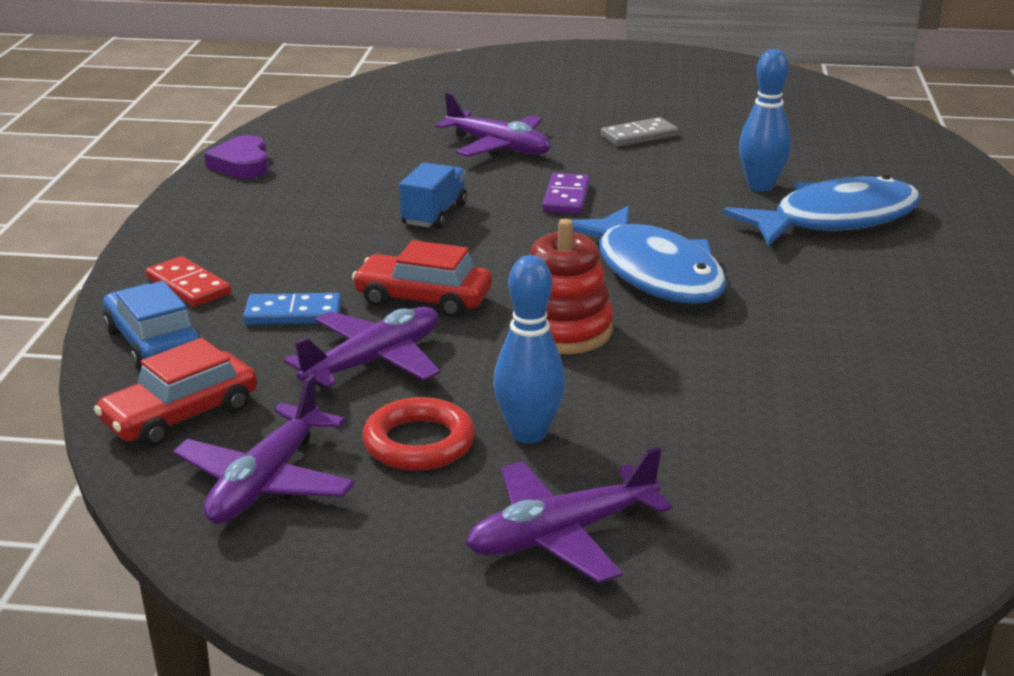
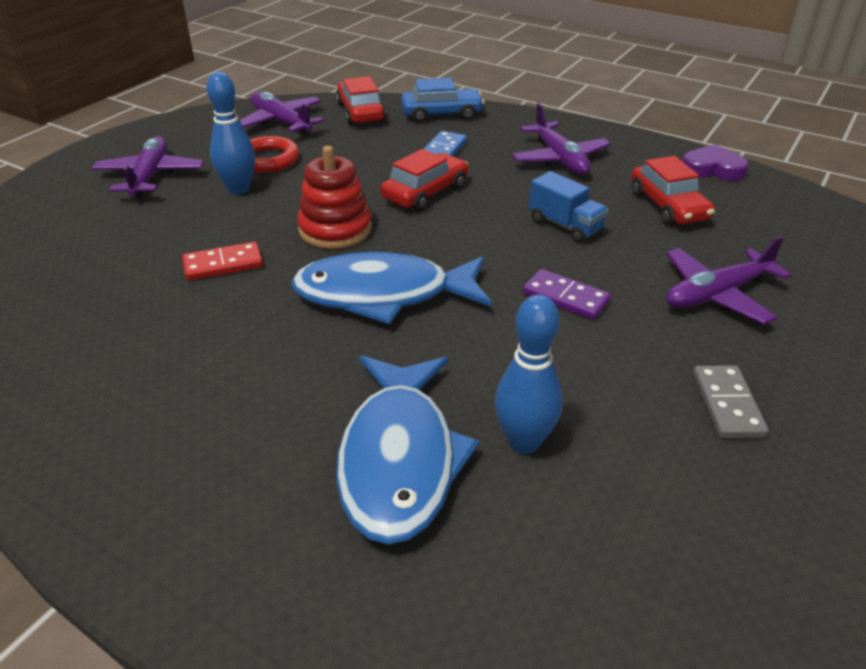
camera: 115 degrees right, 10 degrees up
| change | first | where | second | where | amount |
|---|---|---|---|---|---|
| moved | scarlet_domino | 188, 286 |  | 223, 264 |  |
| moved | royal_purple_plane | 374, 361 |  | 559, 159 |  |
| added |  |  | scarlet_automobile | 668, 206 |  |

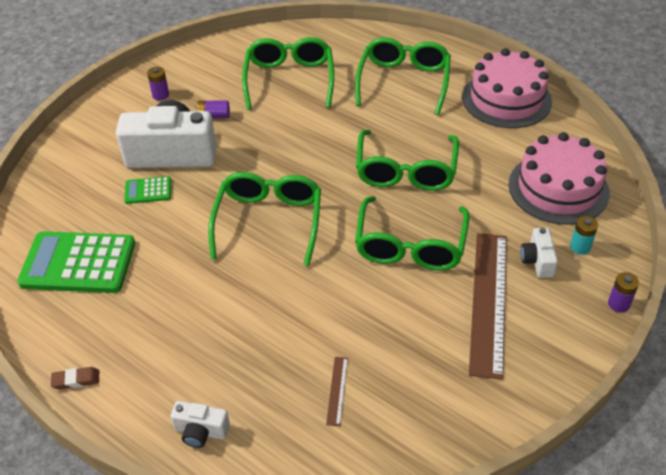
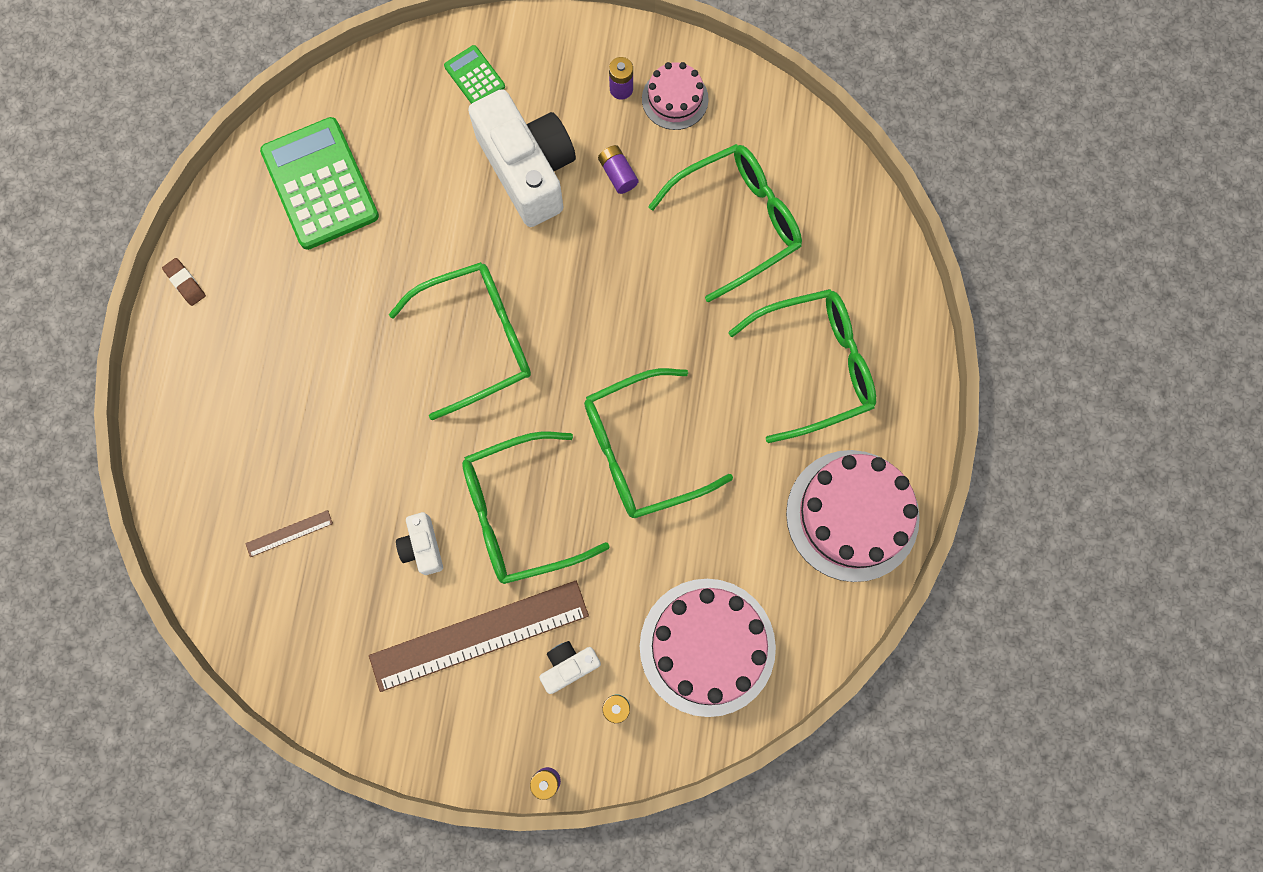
camera: 60 degrees right, 30 degrees up
| change | first | where | second | where | amount |
|---|---|---|---|---|---|
| moved | green_pocket_calculator | 148, 191 |  | 474, 76 |  |
| moved | white_compact_camera | 201, 431 |  | 422, 547 |  |
| added |  |  | pink_layer_cake | 675, 99 |  |

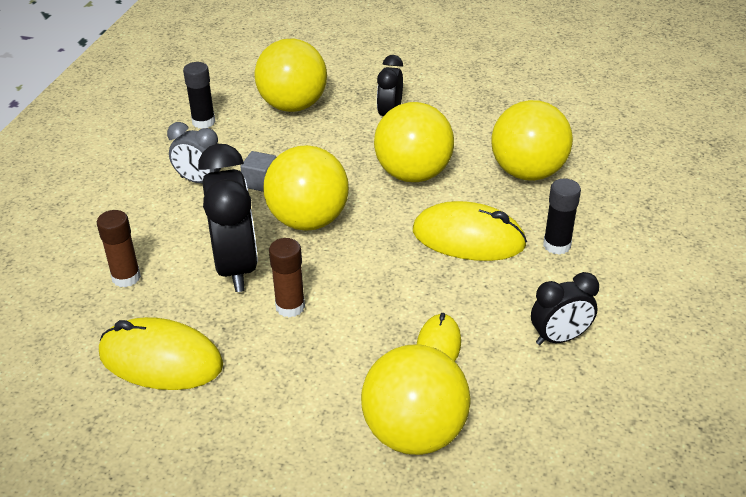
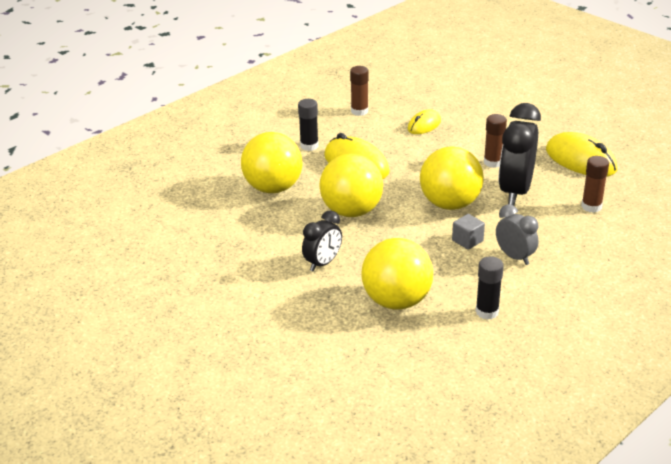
camera: 150 degrees left, 5 degrees down
| change | first | where | second | where | amount |
|---|---|---|---|---|---|
| removed | bright_yellow_play_ball | 414, 433 |  |  |  |
| replaced | jet-black_alarm_clock | 559, 338 | brown_stick_of_glue | 359, 111 |  |

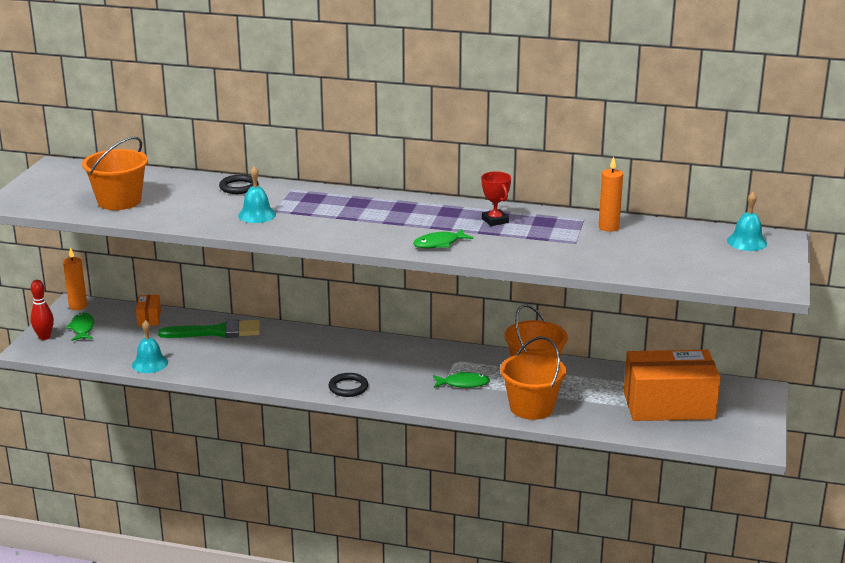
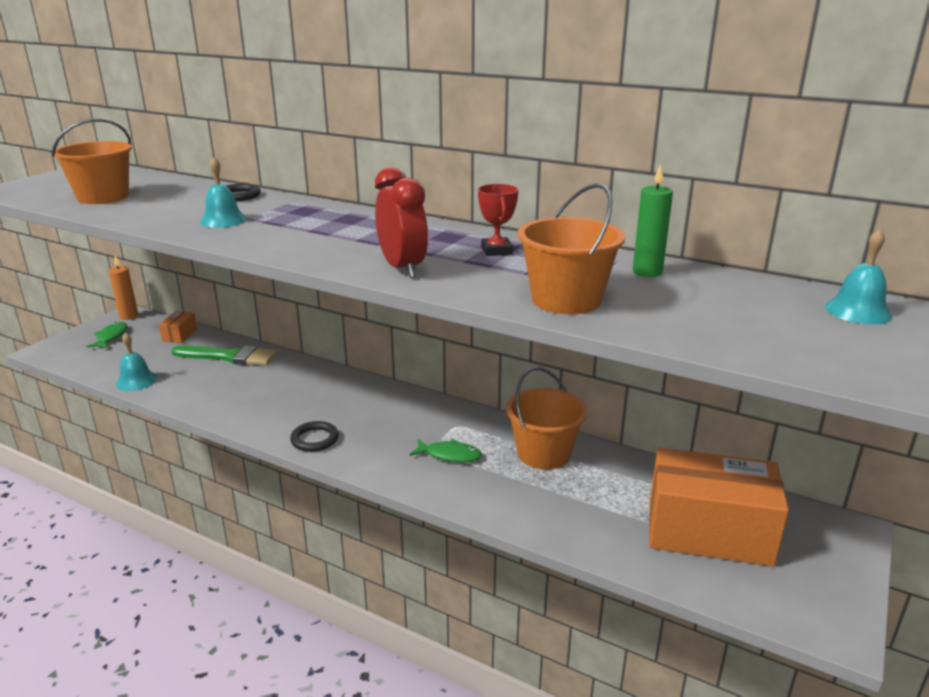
camera: 15 degrees right, 0 degrees up
| change | first | where | second | where | amount |
|---|---|---|---|---|---|
| removed | scarlet_tenpin | 44, 337 |  |  |  |
| replaced | green_toy_fish | 439, 244 | scarlet_alarm_clock | 402, 268 |  |
| moved | orange-coloured_bucket | 531, 407 |  | 566, 300 |  |
| recoloured | orange-coloured_pillar_candle | 608, 227 | green_pillar_candle | 647, 272 |  |

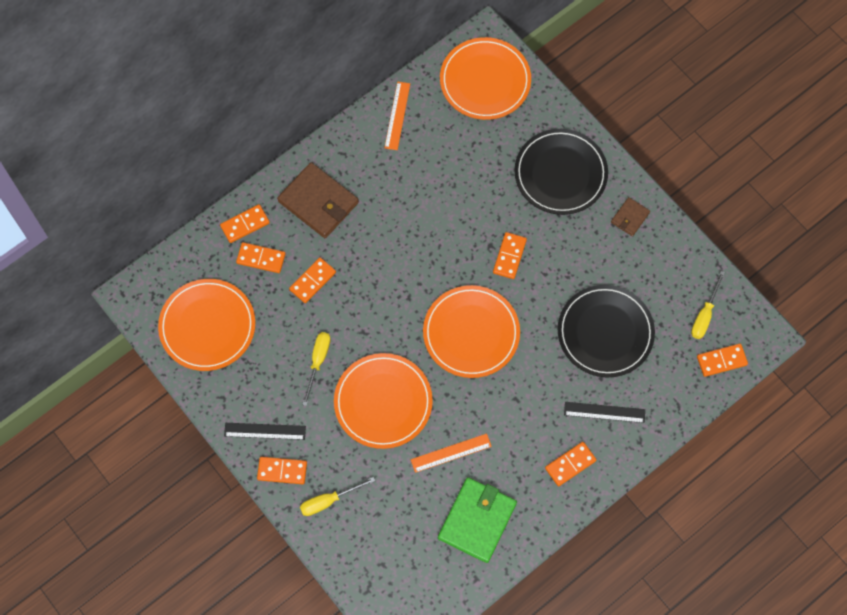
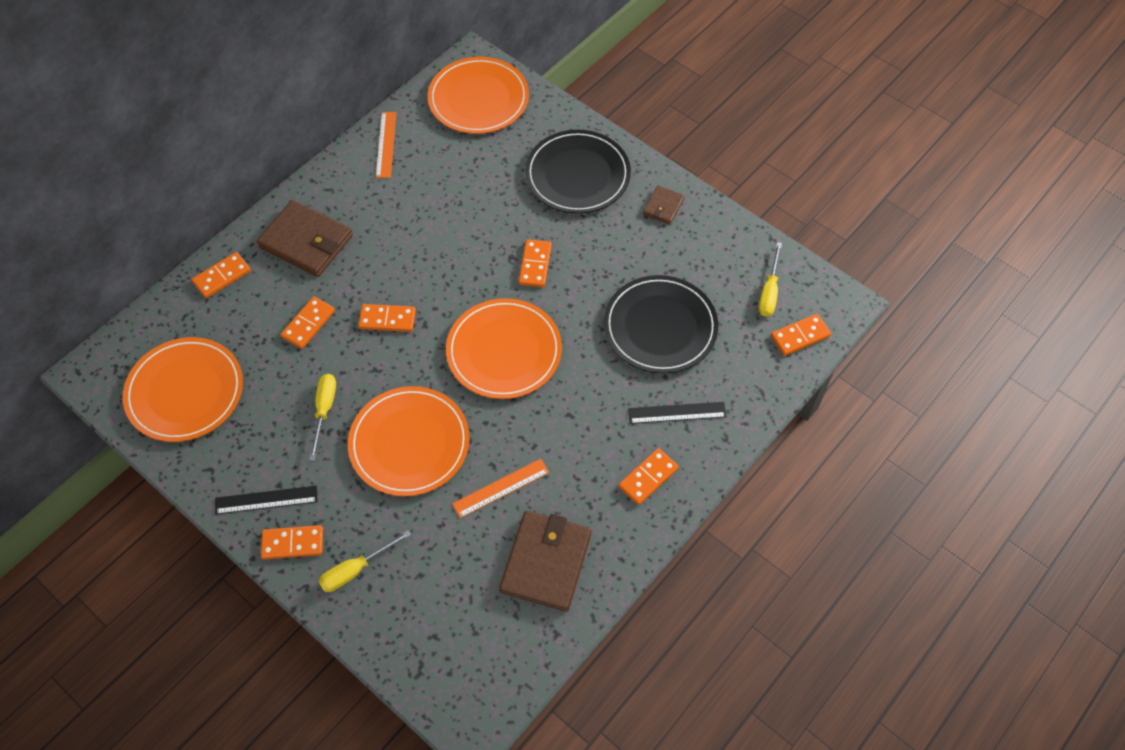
camera: 10 degrees left, 10 degrees down
| change | first | where | second | where | amount |
|---|---|---|---|---|---|
| moved | orange-coloured_domino | 261, 258 |  | 387, 319 |  |
| recoloured | green_wallet | 477, 520 | brown_wallet | 546, 562 |  |

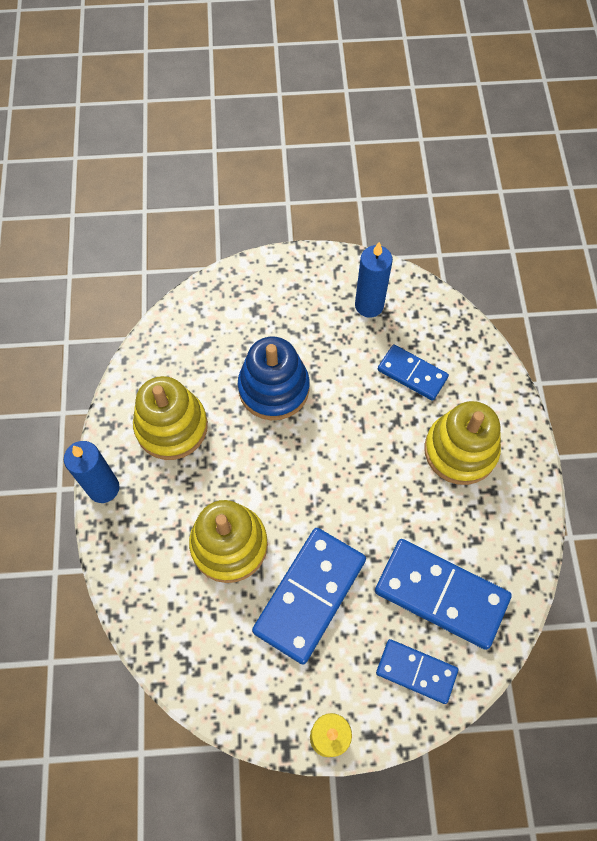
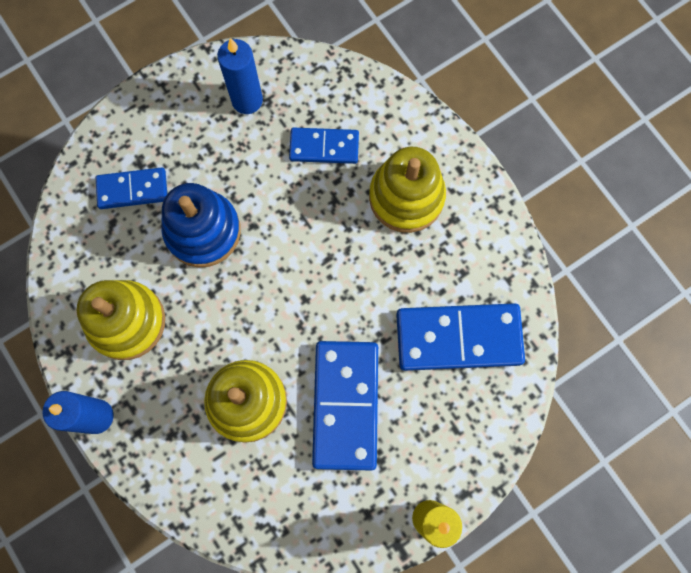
camera: 30 degrees left, 10 degrees up
| change | first | where | second | where | amount |
|---|---|---|---|---|---|
| moved | blue_domino | 416, 671 |  | 132, 190 |  |

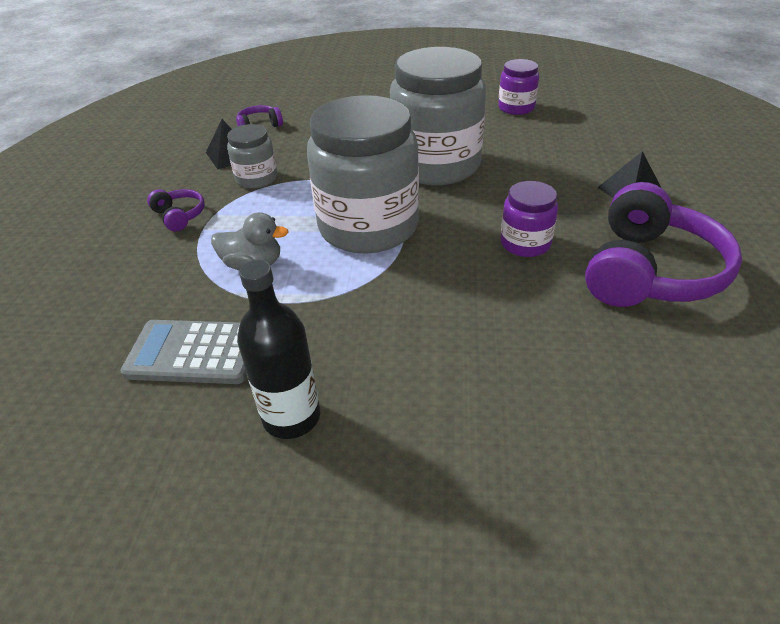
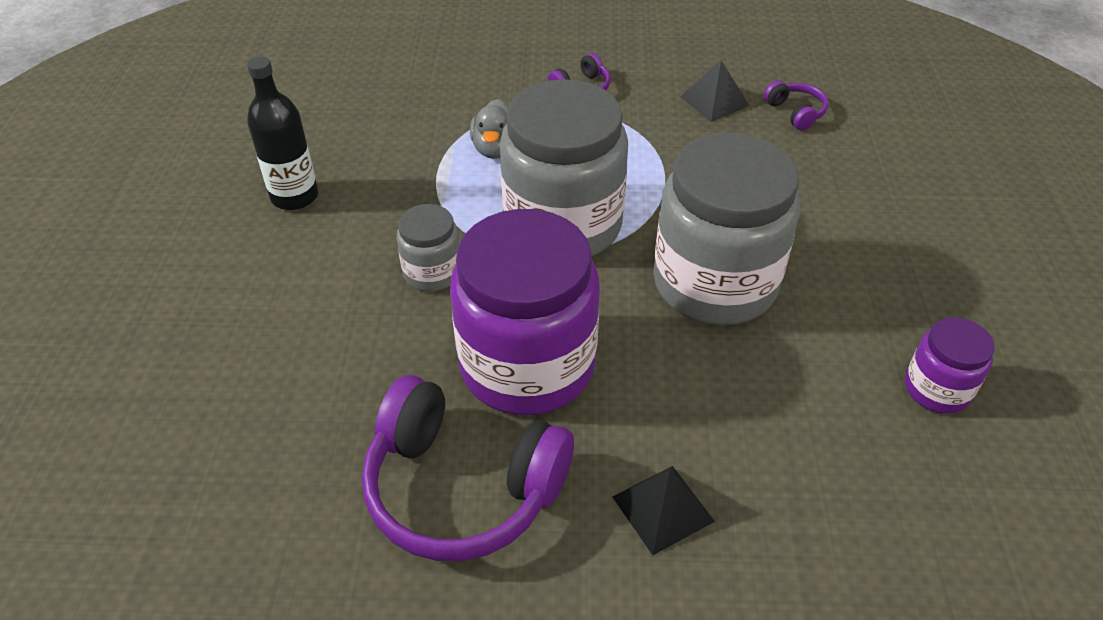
camera: 85 degrees right, 5 degrees up
| change | first | where | second | where | amount |
|---|---|---|---|---|---|
| removed | gray_pocket_calculator | 194, 352 |  |  |  |
| moved | gray_jar | 256, 178 |  | 432, 272 |  |
| resized | royal_purple_jar | 525, 243 |  | 527, 365 | x2.09 |

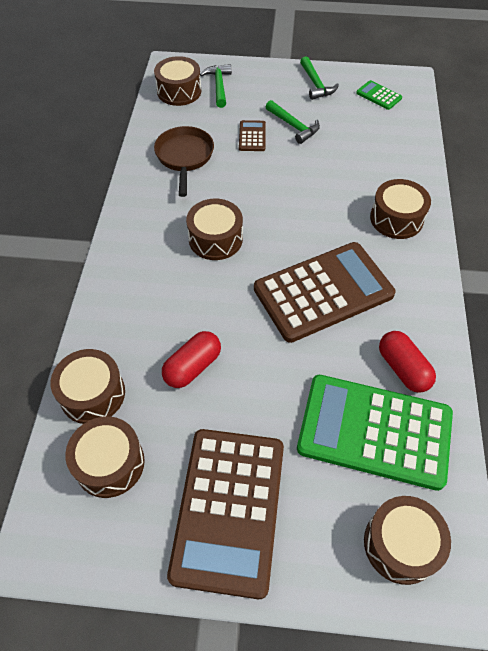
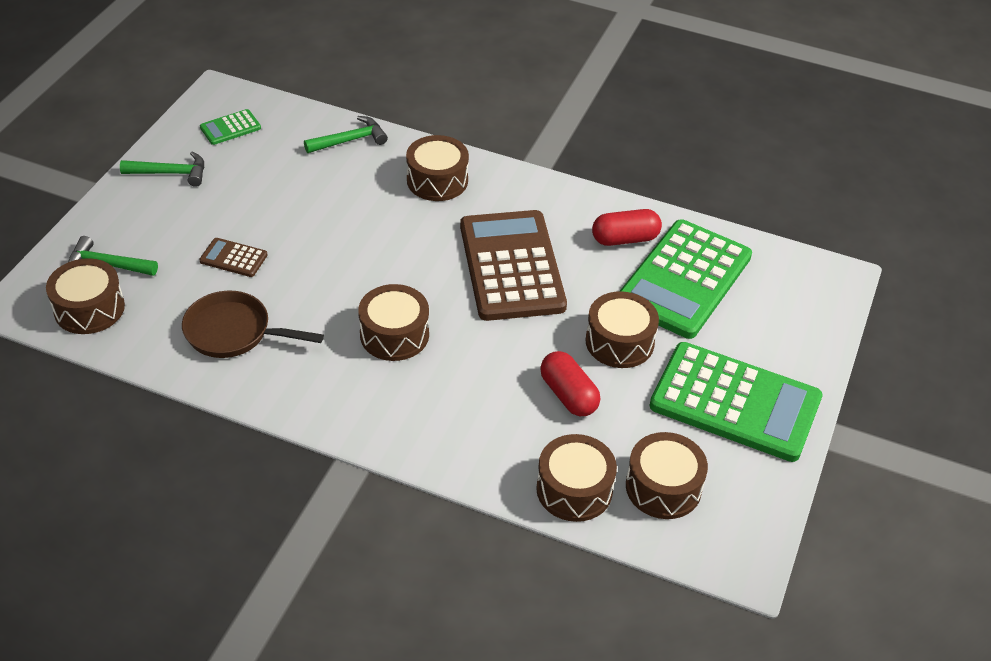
camera: 75 degrees left, 10 degrees down
| change | first | where | second | where | amount |
|---|---|---|---|---|---|
| recoloured | brown_pocket_calculator | 229, 509 | green_pocket_calculator | 735, 402 |  |
| moved | green_carpenter's_hammer | 293, 126 |  | 350, 140 |  |
| moved | brown_drum | 401, 544 |  | 619, 342 |  |

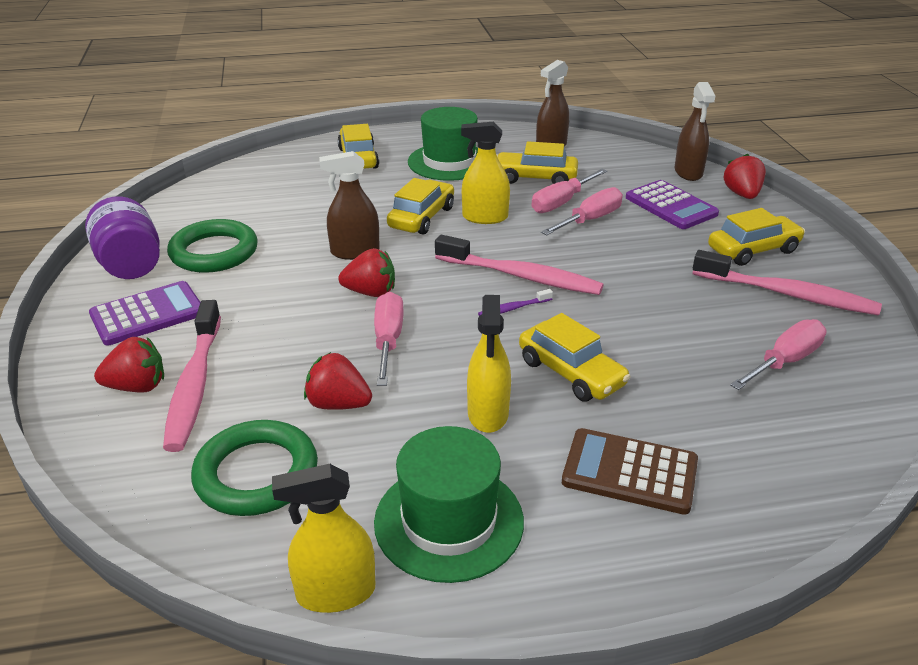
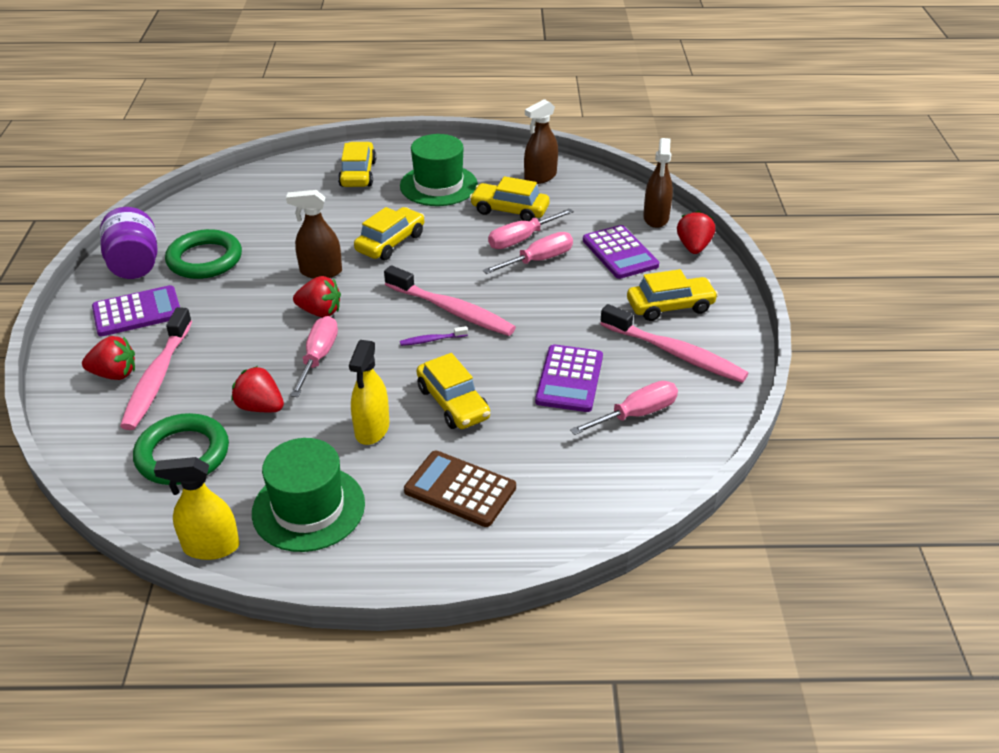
camera: 10 degrees right, 5 degrees up
| change | first | where | second | where | amount |
|---|---|---|---|---|---|
| removed | bright_yellow_spray_bottle | 485, 217 |  |  |  |
| added |  |  | royal_purple_pocket_calculator | 569, 379 |  |

